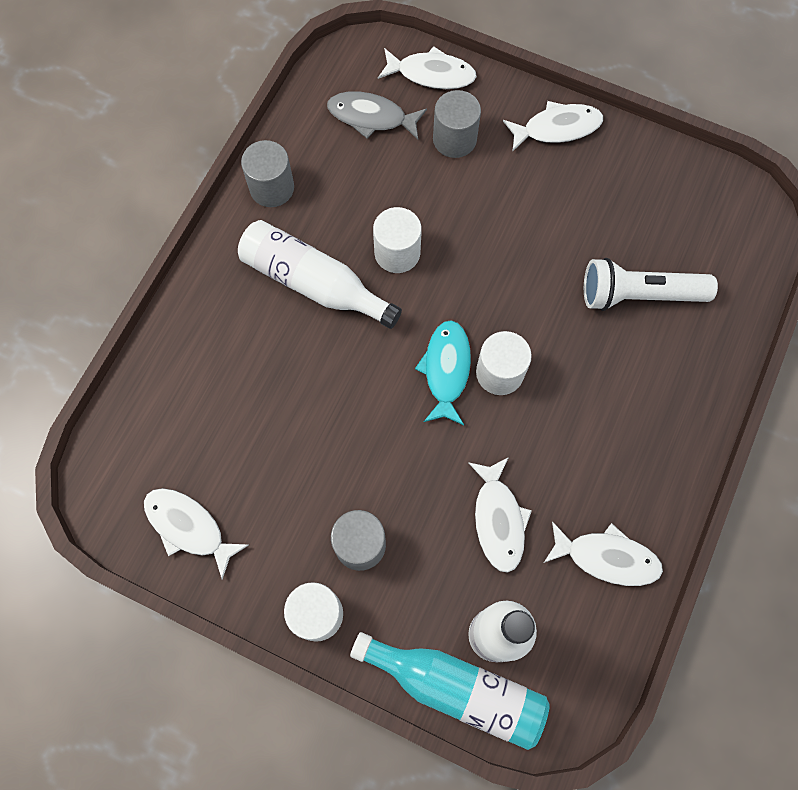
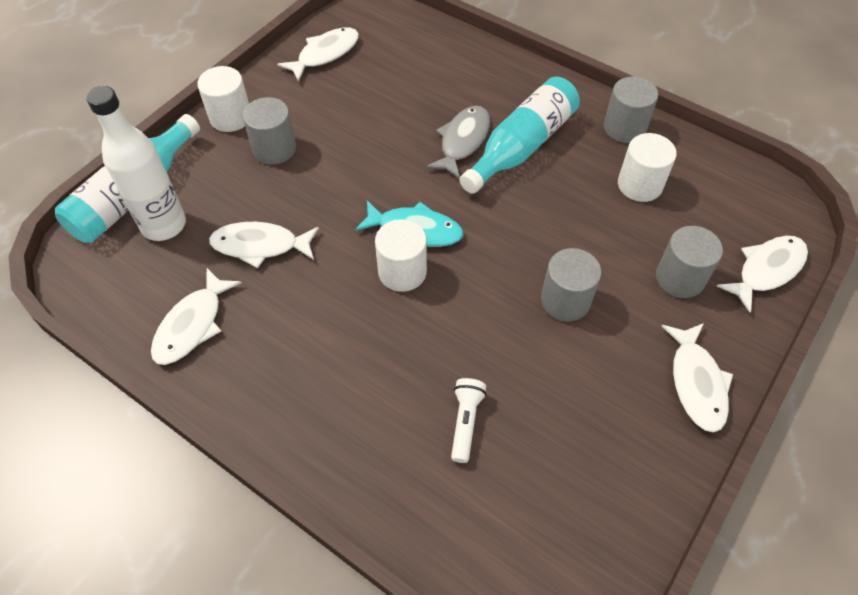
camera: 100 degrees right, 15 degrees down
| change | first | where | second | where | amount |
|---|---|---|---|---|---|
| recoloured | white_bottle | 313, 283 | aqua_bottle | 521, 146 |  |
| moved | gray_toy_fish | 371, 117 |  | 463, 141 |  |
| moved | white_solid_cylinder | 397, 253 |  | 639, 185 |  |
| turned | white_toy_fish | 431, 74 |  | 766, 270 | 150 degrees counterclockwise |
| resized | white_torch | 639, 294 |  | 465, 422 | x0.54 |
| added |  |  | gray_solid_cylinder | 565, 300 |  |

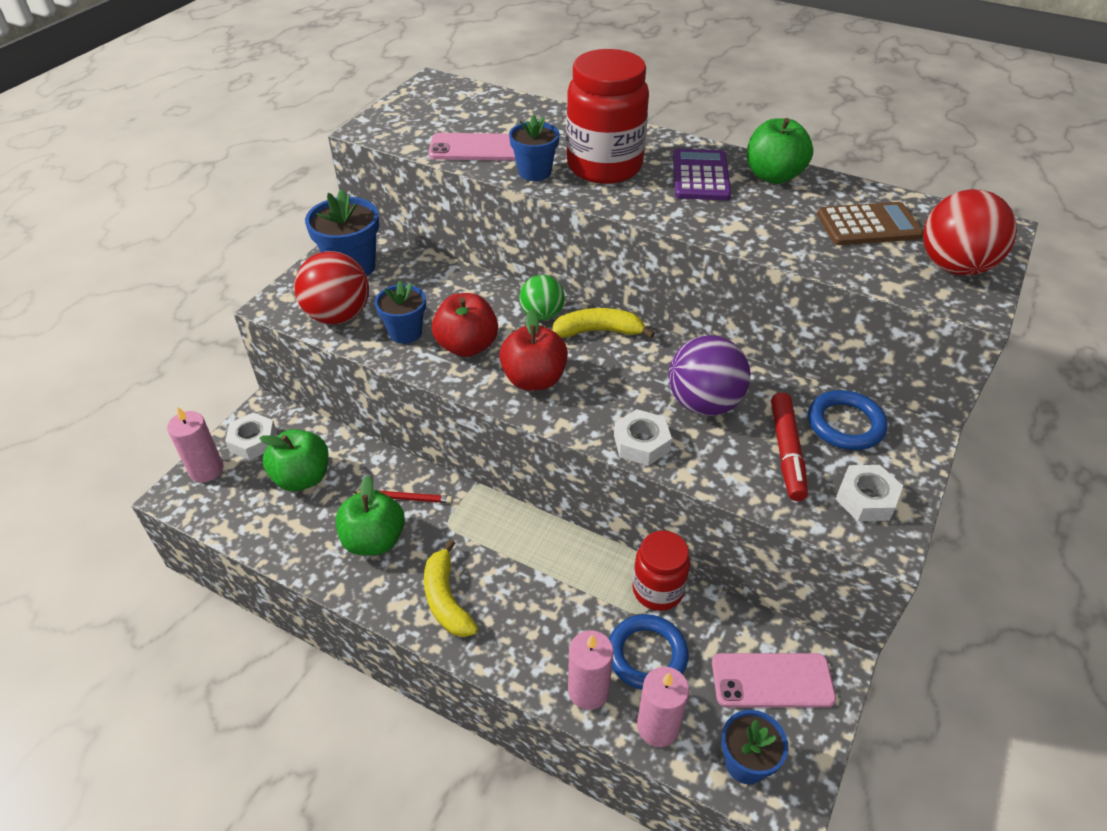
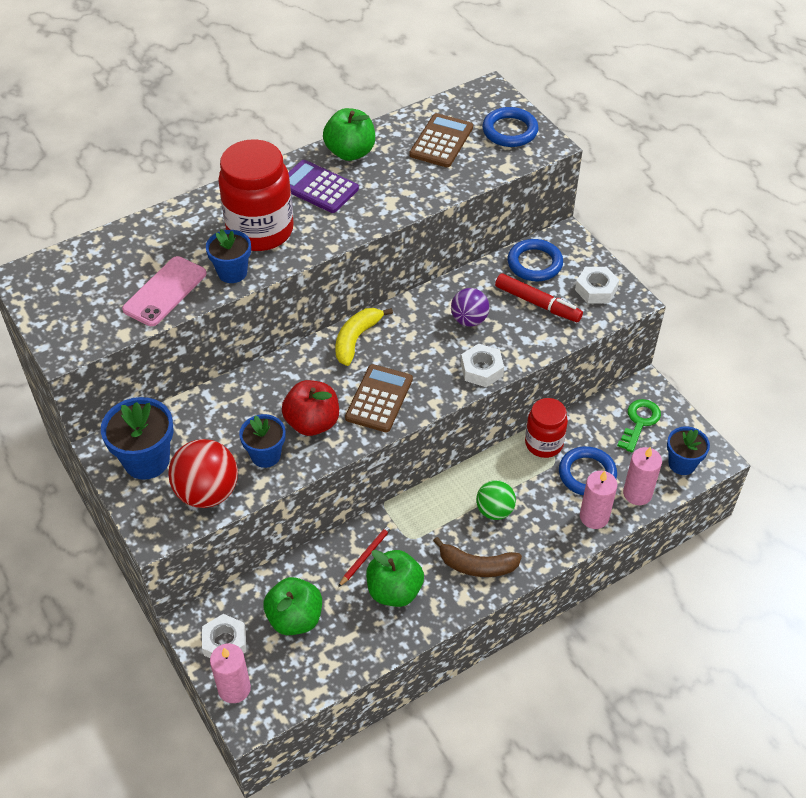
camera: 60 degrees left, 5 degrees up
| change | first | where | second | where | amount |
|---|---|---|---|---|---|
| recoloured | bright_yellow_banana_fruit | 446, 599 | brown_banana_fruit | 477, 565 |  |
| replaced | scarlet_toy_apple | 534, 379 | brown_pocket_calculator | 379, 399 |  |
| moved | green_play_ball | 542, 315 |  | 494, 510 |  |
| resized | royal_purple_play_ball | 704, 403 |  | 469, 320 | x0.63 |
| replaced | pink_mobile_phone | 772, 680 | green_key | 639, 422 |  |
| replaced | scarlet_play_ball | 954, 267 | blue_ring | 510, 131 |  |

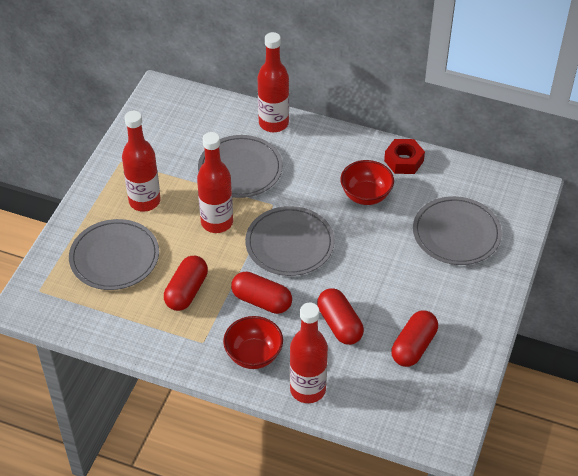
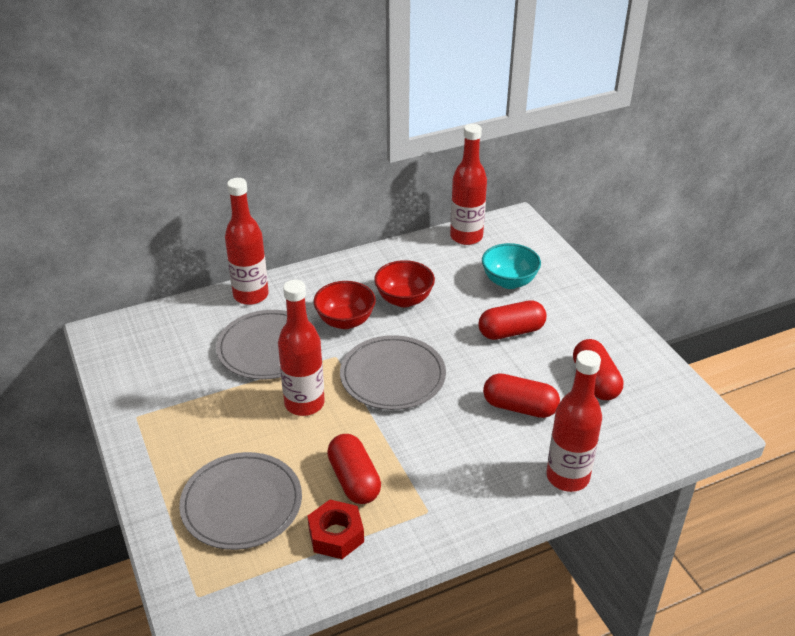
camera: 45 degrees left, 10 degrees down
| change | first | where | second | where | amount |
|---|---|---|---|---|---|
| moved | scarlet_bottle | 144, 201 |  | 466, 237 |  |
| moved | scarlet_serving_bowl | 253, 355 |  | 345, 321 |  |
| moved | scarlet_pill_shape | 261, 301 |  | 511, 331 |  |
| moved | scarlet_hex_nut | 404, 161 |  | 336, 535 |  |
| replaced | gray_dinner_plate | 456, 233 | aqua_serving_bowl | 509, 281 |  |

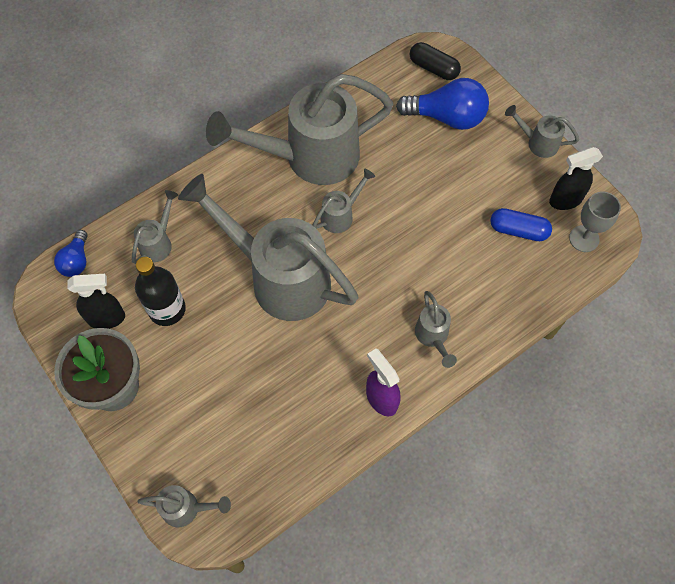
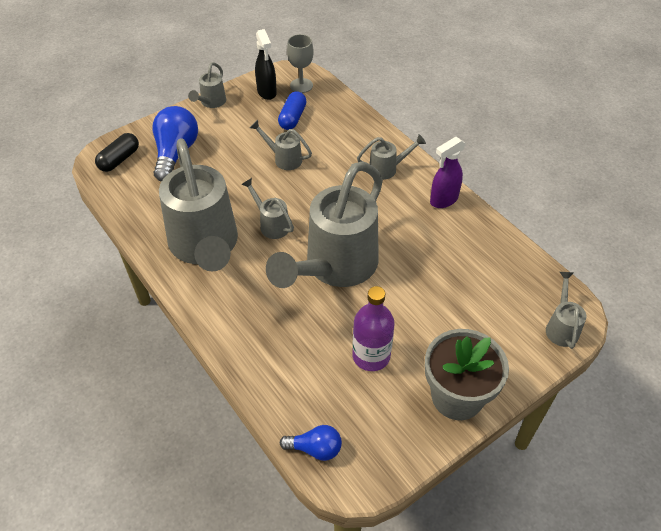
camera: 90 degrees left, 15 degrees down
| change | first | where | second | where | amount |
|---|---|---|---|---|---|
| removed | jet-black_spray_bottle | 107, 318 |  |  |  |
| moved | gray_watering_can | 159, 242 |  | 283, 159 |  |
| recoloured | jet-black_bottle | 167, 309 | royal_purple_bottle | 371, 356 |  |

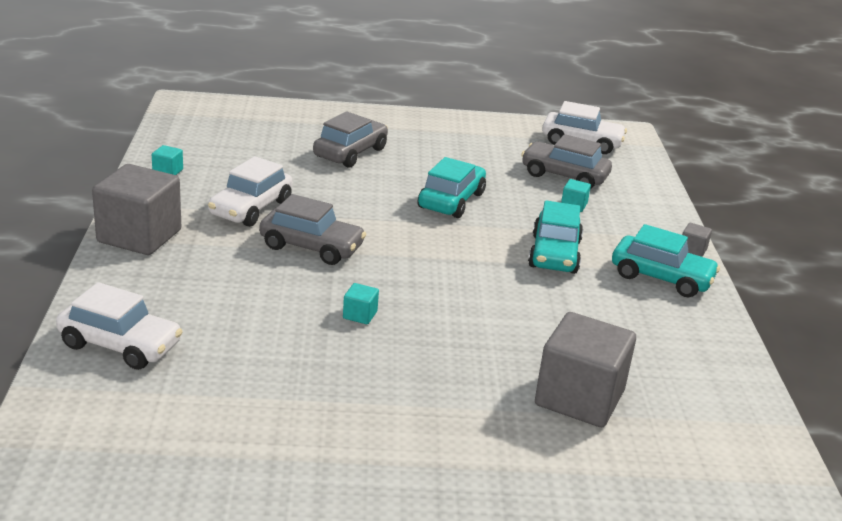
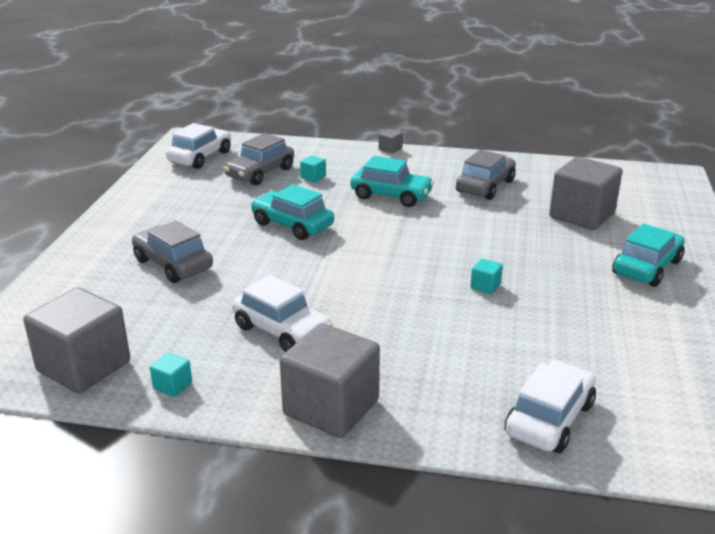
camera: 75 degrees left, 0 degrees up
| change | first | where | second | where | amount |
|---|---|---|---|---|---|
| moved | gray_automobile | 311, 247 |  | 485, 186 |  |
| moved | aqua_automobile | 661, 278 |  | 647, 267 |  |
| added |  |  | gray_cube | 84, 366 |  |

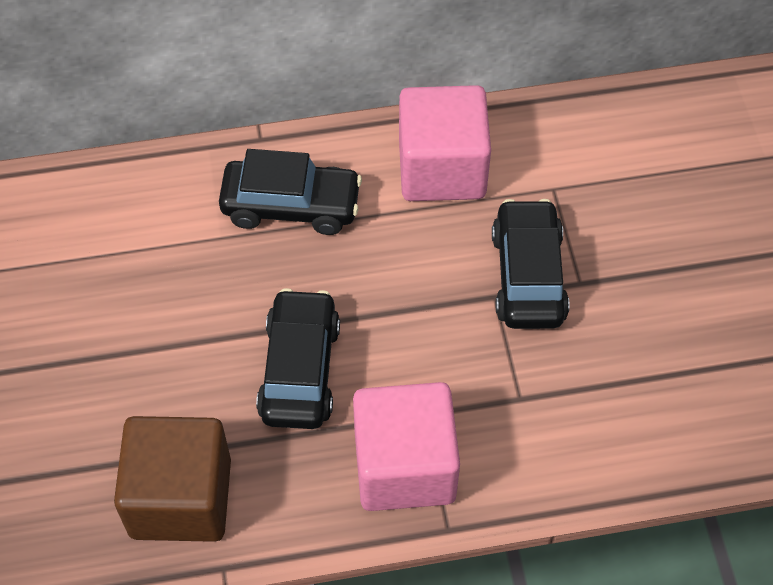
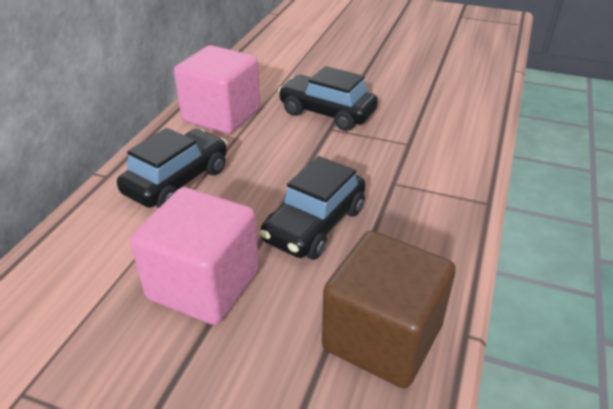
camera: 60 degrees left, 20 degrees down
| change | first | where | second | where | amount |
|---|---|---|---|---|---|
| turned | jet-black_automobile | 300, 370 |  | 314, 225 | 90 degrees counterclockwise |
| moved | pink_cube | 404, 466 |  | 204, 284 |  |

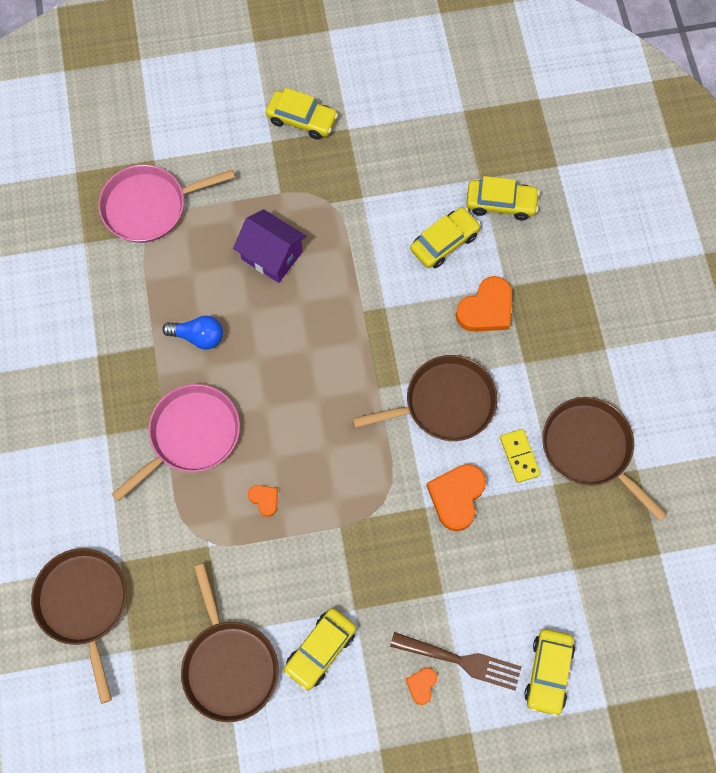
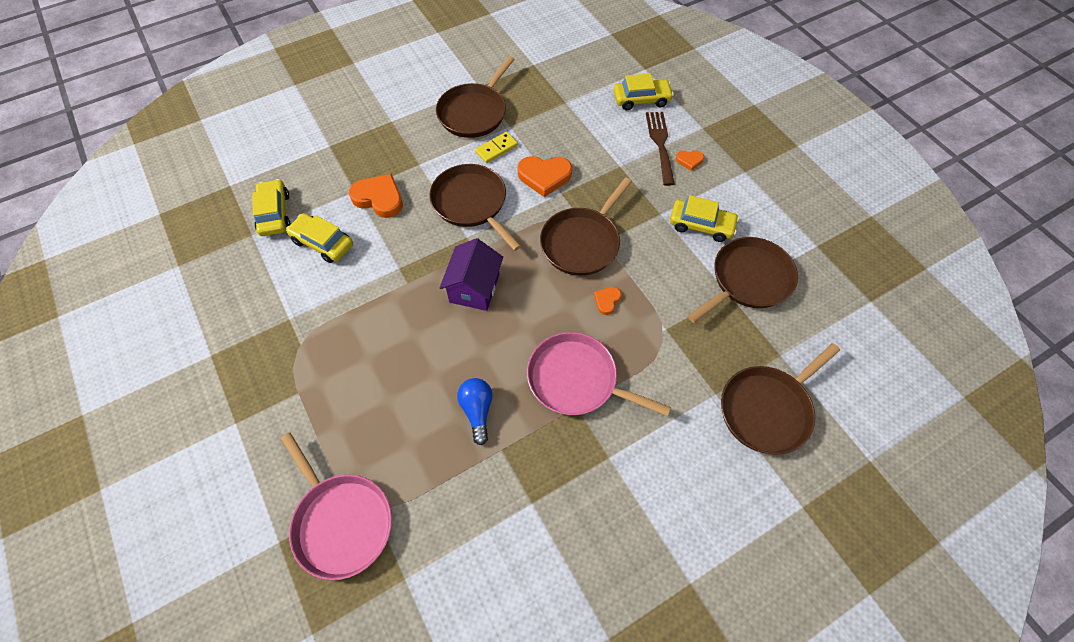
camera: 110 degrees left, 10 degrees down
| change | first | where | second | where | amount |
|---|---|---|---|---|---|
| moved | royal_purple_toy_house | 272, 255 |  | 474, 288 |  |
| removed | bright_yellow_automobile | 302, 119 |  |  |  |
| added |  |  | brown_skillet | 582, 242 |  |

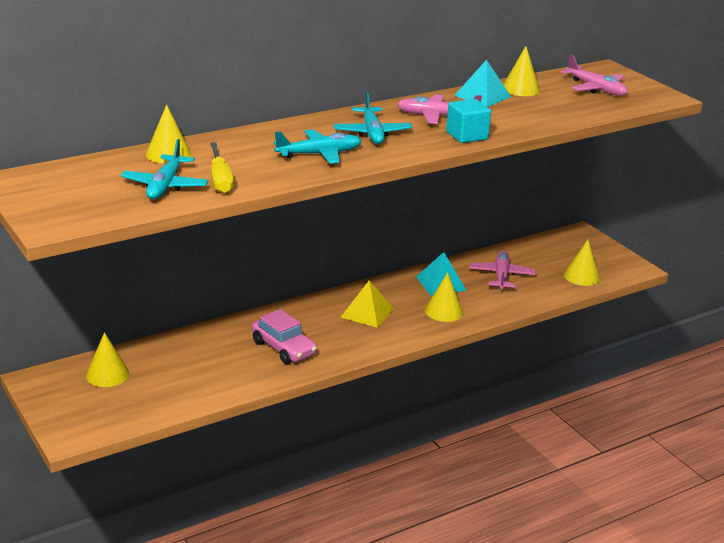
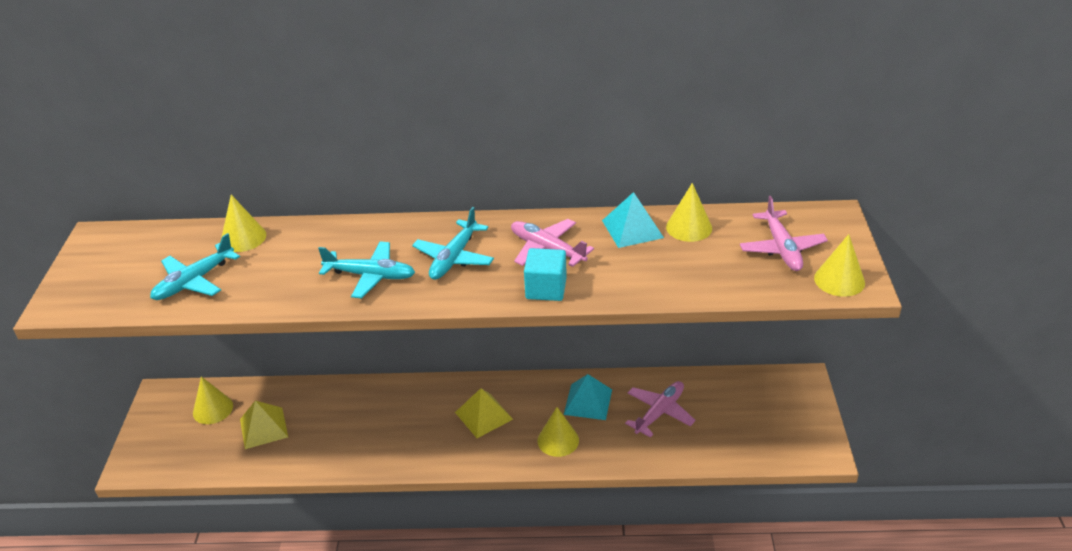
camera: 35 degrees right, 10 degrees up
| change | first | where | second | where | amount |
|---|---|---|---|---|---|
| removed | bright_yellow_hand_screwdriver | 220, 179 |  |  |  |
| removed | pink_automobile | 283, 348 |  |  |  |
| moved | bright_yellow_cone_shape | 582, 276 |  | 839, 280 |  |
| added |  |  | bright_yellow_solid_pyramid | 264, 428 |  |

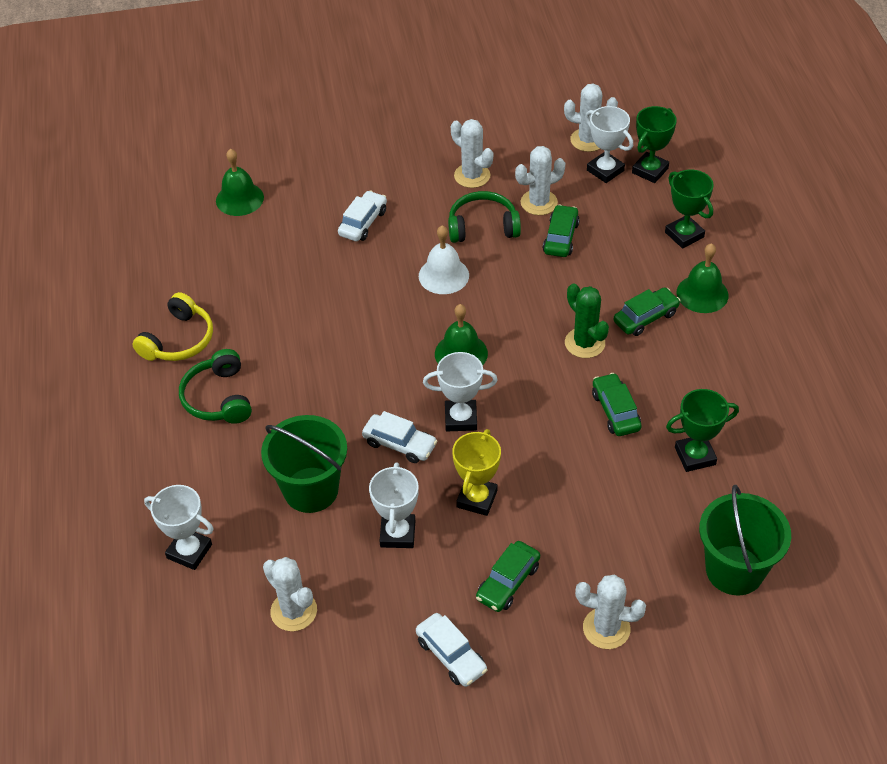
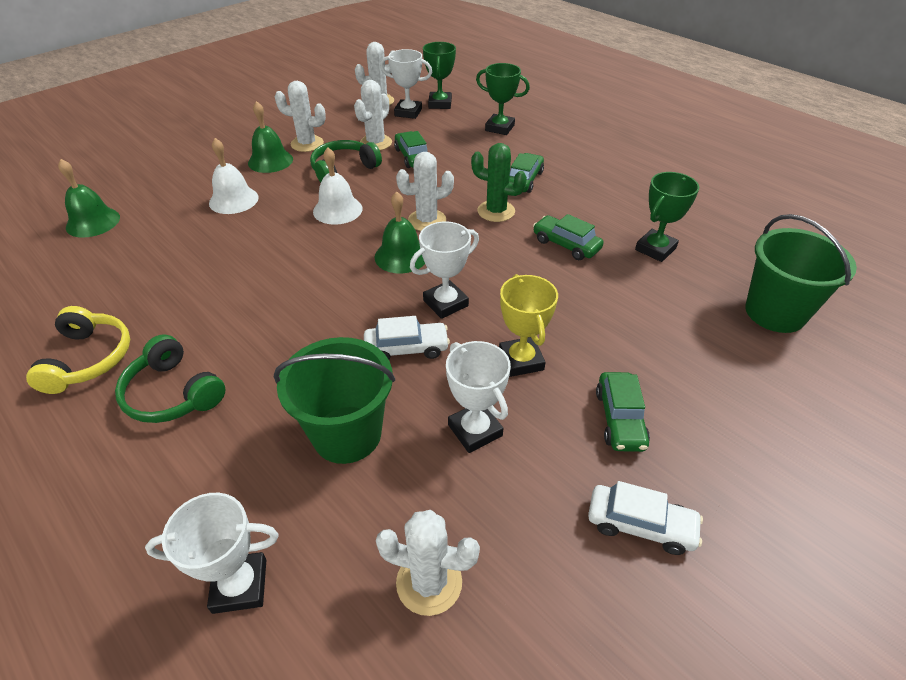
camera: 35 degrees left, 5 degrees down
| change | first | where | second | where | amount |
|---|---|---|---|---|---|
| replaced | white_automobile | 363, 223 | white_hand_bell | 233, 200 |  |
| moved | white_cactus | 606, 628 |  | 427, 220 |  |
| moved | green_hand_bell | 702, 293 |  | 270, 161 |  |

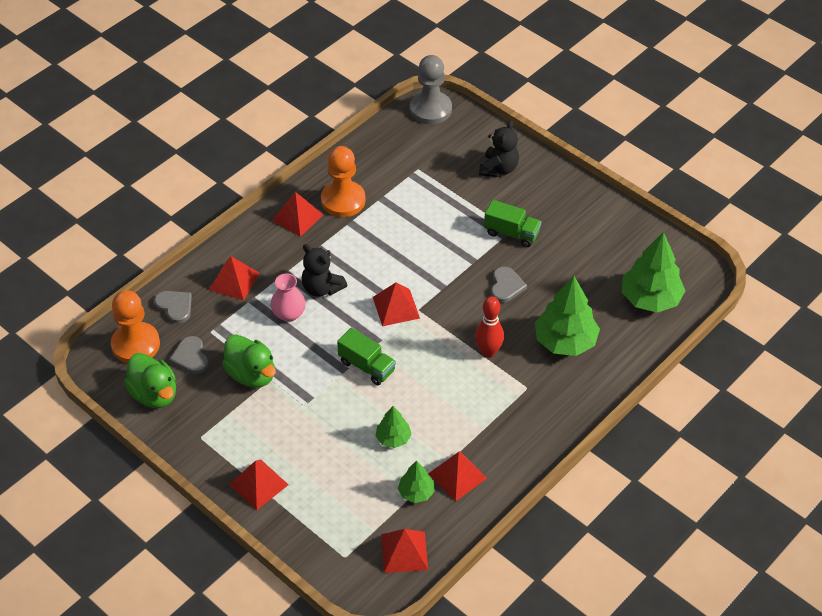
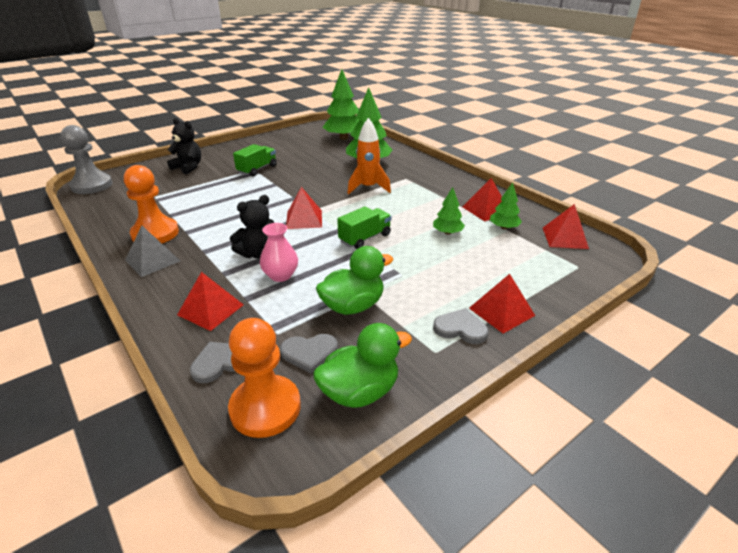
camera: 80 degrees left, 15 degrees down
| change | first | where | second | where | amount |
|---|---|---|---|---|---|
| recoloured | scarlet_solid_pyramid | 297, 217 | gray_solid_pyramid | 152, 260 |  |
| replaced | scarlet_tenpin | 488, 352 | orange-coloured_toy_rocket | 368, 188 |  |
| moved | gray_heart | 506, 286 |  | 460, 328 |  |

